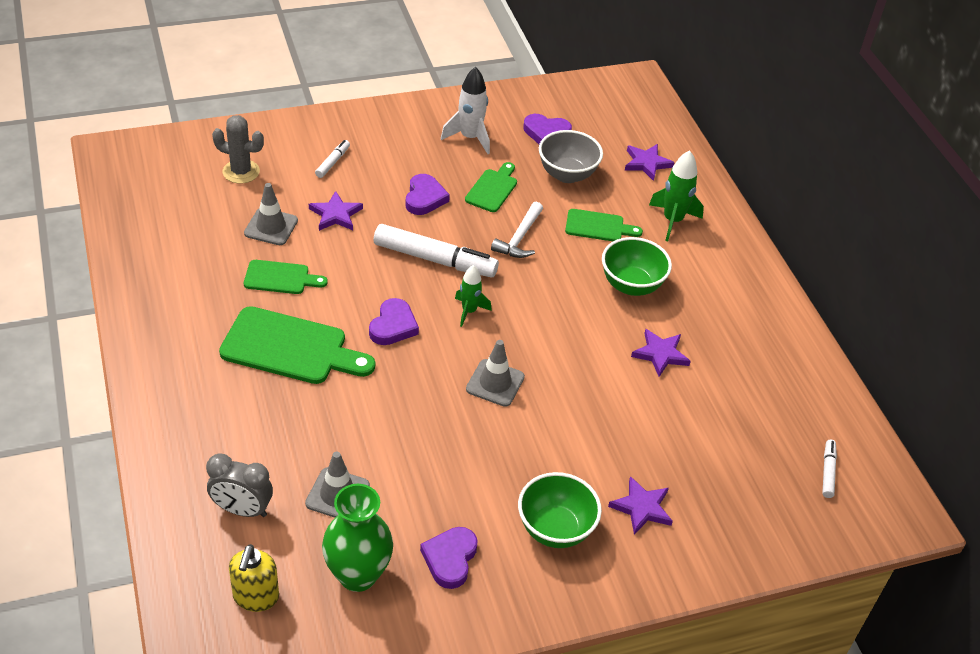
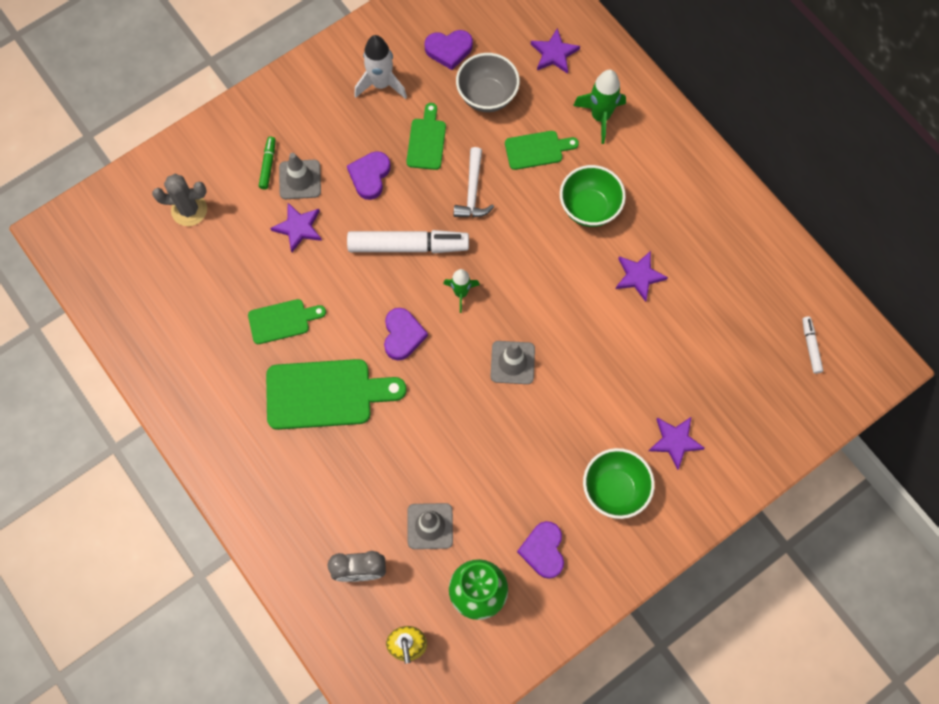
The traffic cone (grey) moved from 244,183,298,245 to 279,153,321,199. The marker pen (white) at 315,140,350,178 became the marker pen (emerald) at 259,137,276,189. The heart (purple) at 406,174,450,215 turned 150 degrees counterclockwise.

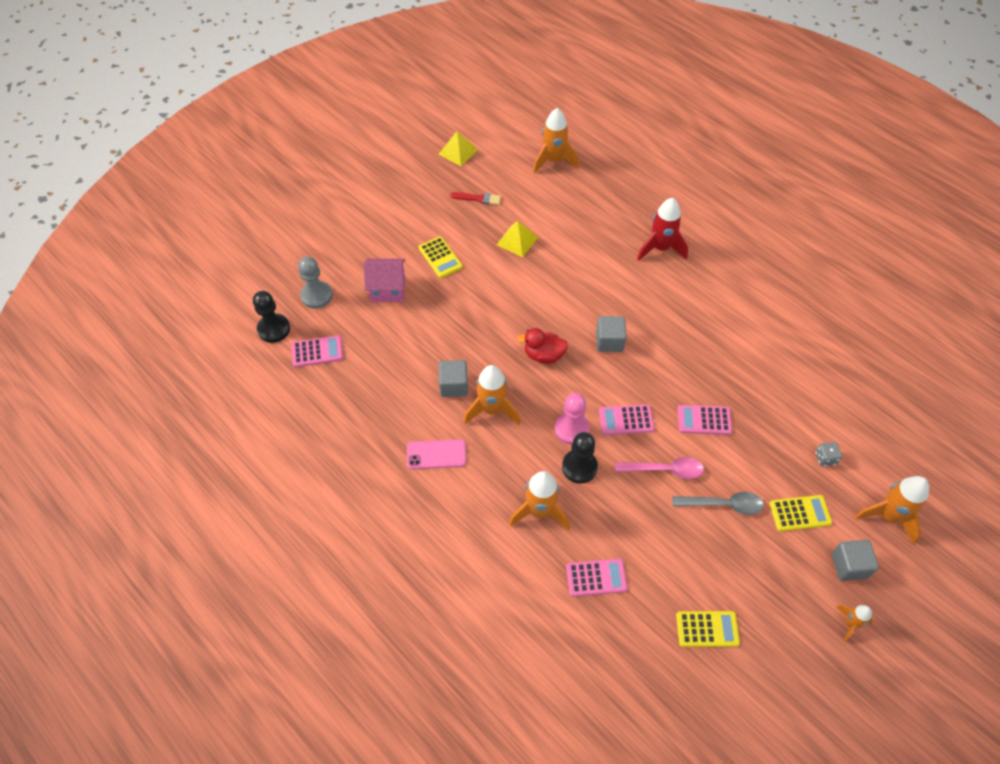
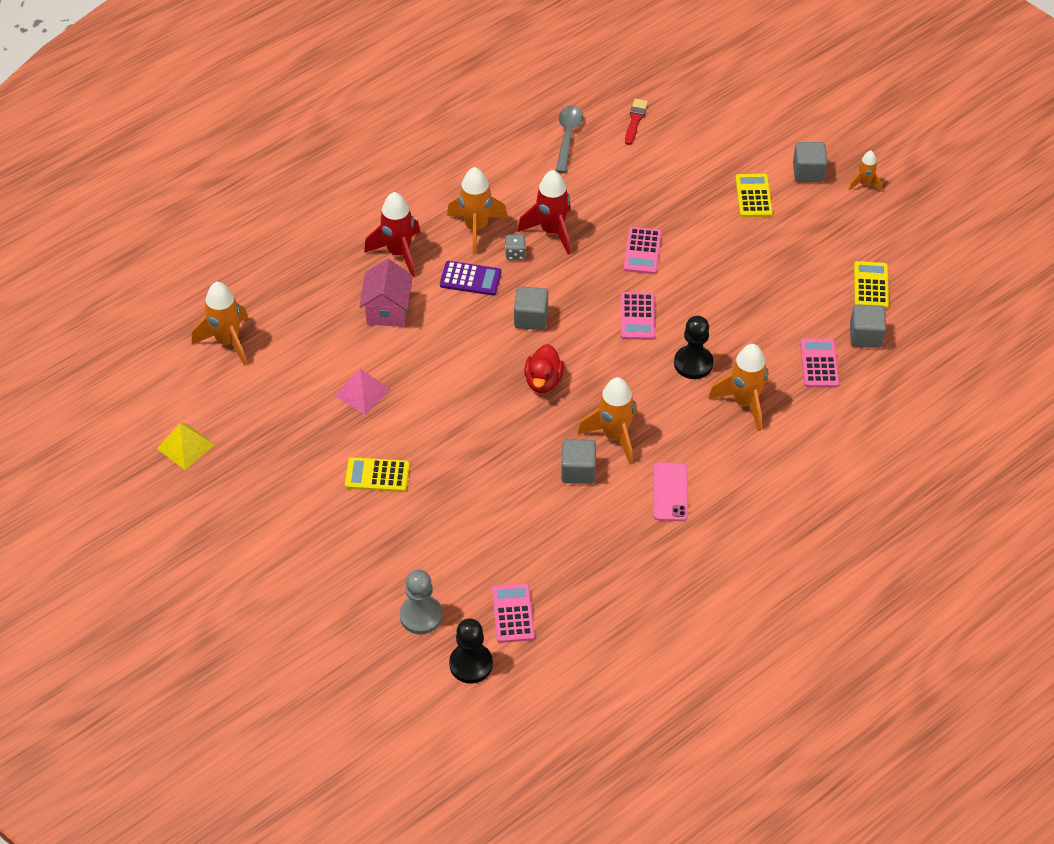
The toy house (rose-pink) moved from 364,259,405,302 to 359,259,413,327. The adding machine (golden) at 418,236,463,278 turned 150 degrees counterclockwise. The paintbrush (crimson) moved from 450,192,501,205 to 625,99,648,145. The pyramid (golden) at 497,221,538,257 became the pyramid (rose-pink) at 334,369,391,415. The game pawn (rose-pink) at 555,393,590,445 disappeared. The teaspoon (rose-pink) at 615,457,704,479 disappeared. The teaspoon (grey) moved from 672,492,764,515 to 556,106,583,173. The dice (grey) moved from 816,442,842,466 to 505,234,526,260. The spaceship (bright orange) moved from 854,476,929,544 to 447,167,508,255. The adding machine (purple) at 440,261,502,296 appeared. The spaceship (crimson) at 518,170,571,255 appeared. The cube (grey) at 850,304,886,348 appeared.

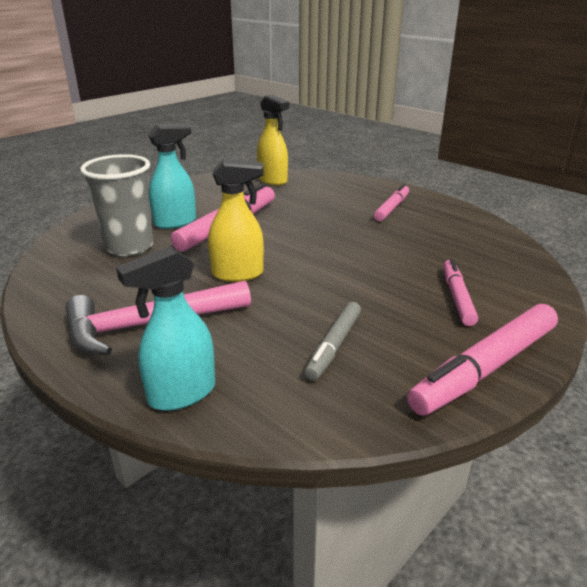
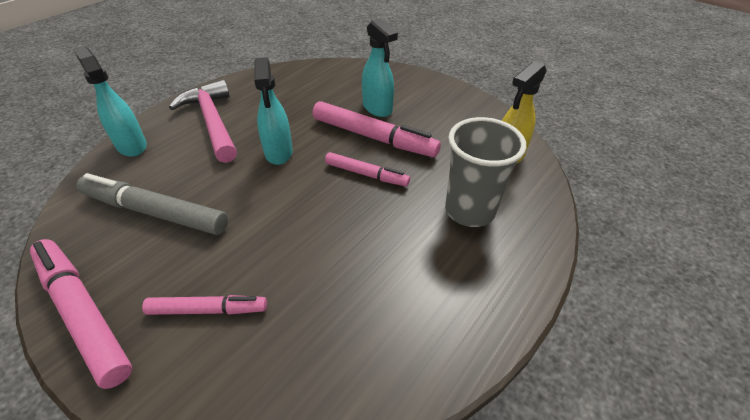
The cup (grey) moved from 80,154,154,256 to 445,117,526,227. The sprayer (golden) at 208,159,264,282 became the sprayer (turquoise) at 254,57,293,165. The marker pen (grey) at 305,302,361,380 changed to 1.68 times the size. The marker pen (rose-pink) moved from 374,184,409,221 to 325,152,410,187.

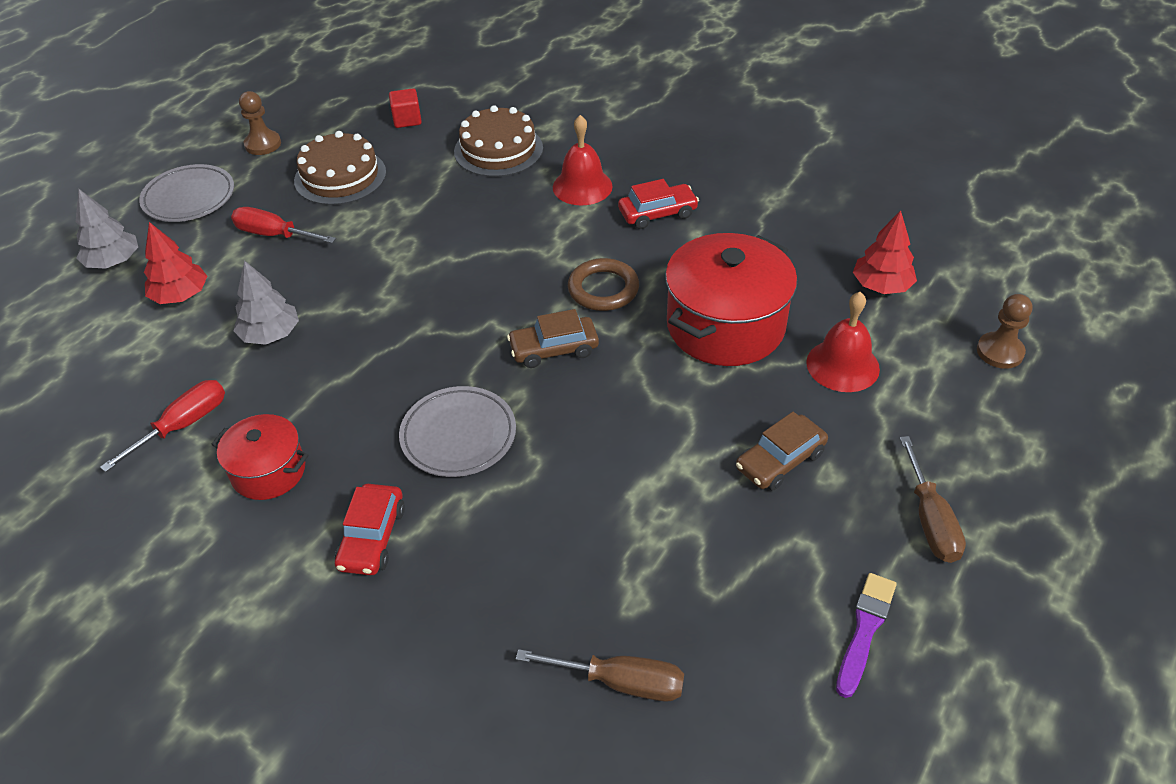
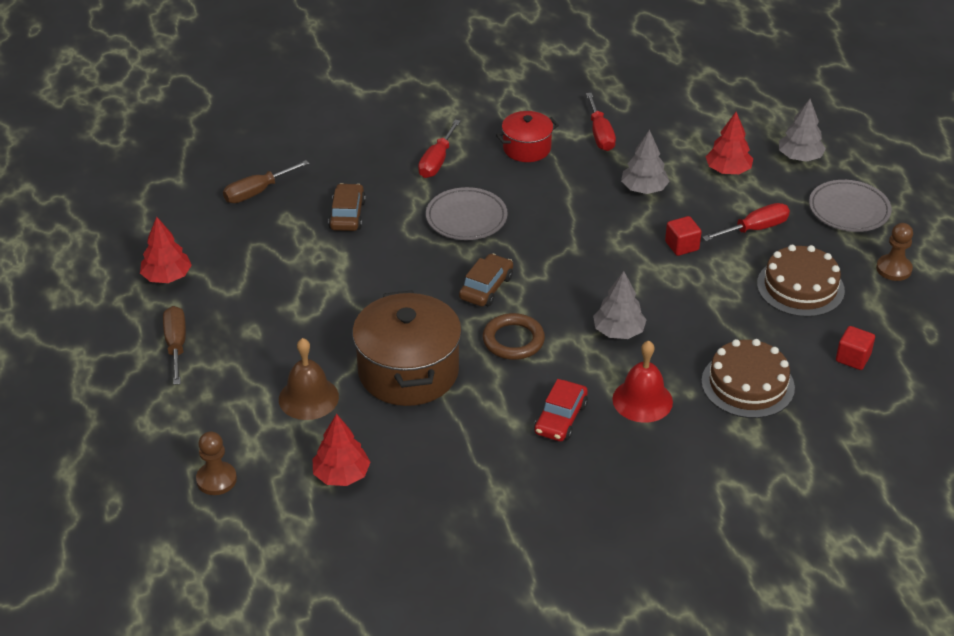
The automobile (crimson) at 335,484,405,575 was replaced by the hand screwdriver (crimson) at 418,120,461,178. The cooking pot (crimson) at 665,233,797,366 became the cooking pot (dark brown) at 352,290,462,406. The automobile (dark brown) moved from 736,412,828,491 to 328,183,366,231. The bell (crimson) at 806,292,880,392 became the bell (dark brown) at 279,338,339,420. The paintbrush (purple) at 836,573,897,698 was replaced by the toy tree (crimson) at 140,217,192,283. The hand screwdriver (dark brown) at 900,436,966,563 turned 45 degrees clockwise. The toy tree (grey) at 593,271,647,339 appeared. The cube (crimson) at 665,216,701,256 appeared.

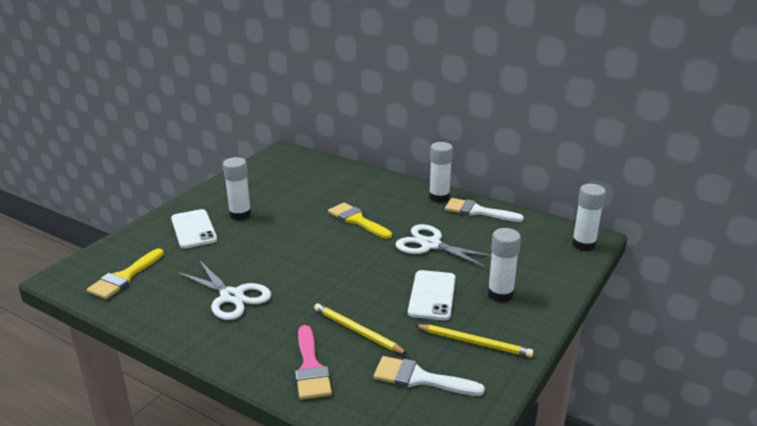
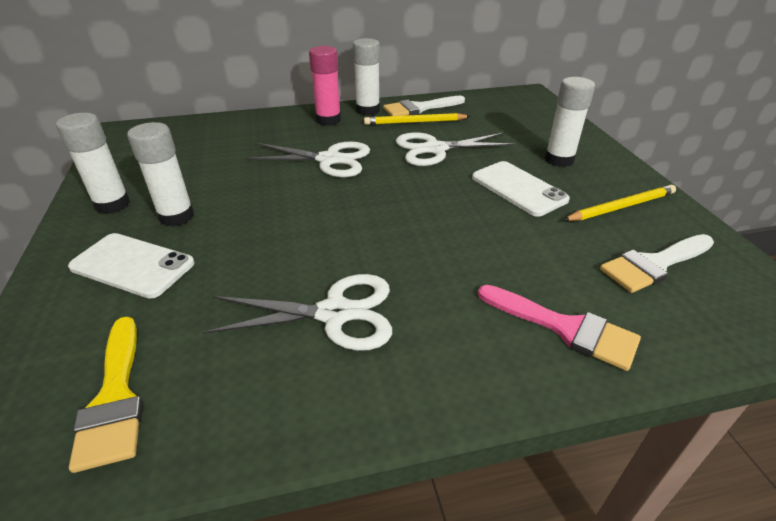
The lead pencil (golden) moved from 314,303,407,354 to 364,113,471,125. The paintbrush (golden) at 328,203,392,239 was replaced by the pair of scissors (white) at 245,142,370,178. The glue (white) moved from 572,184,606,251 to 56,113,130,214. The glue (rose-pink) at 309,46,341,126 appeared.

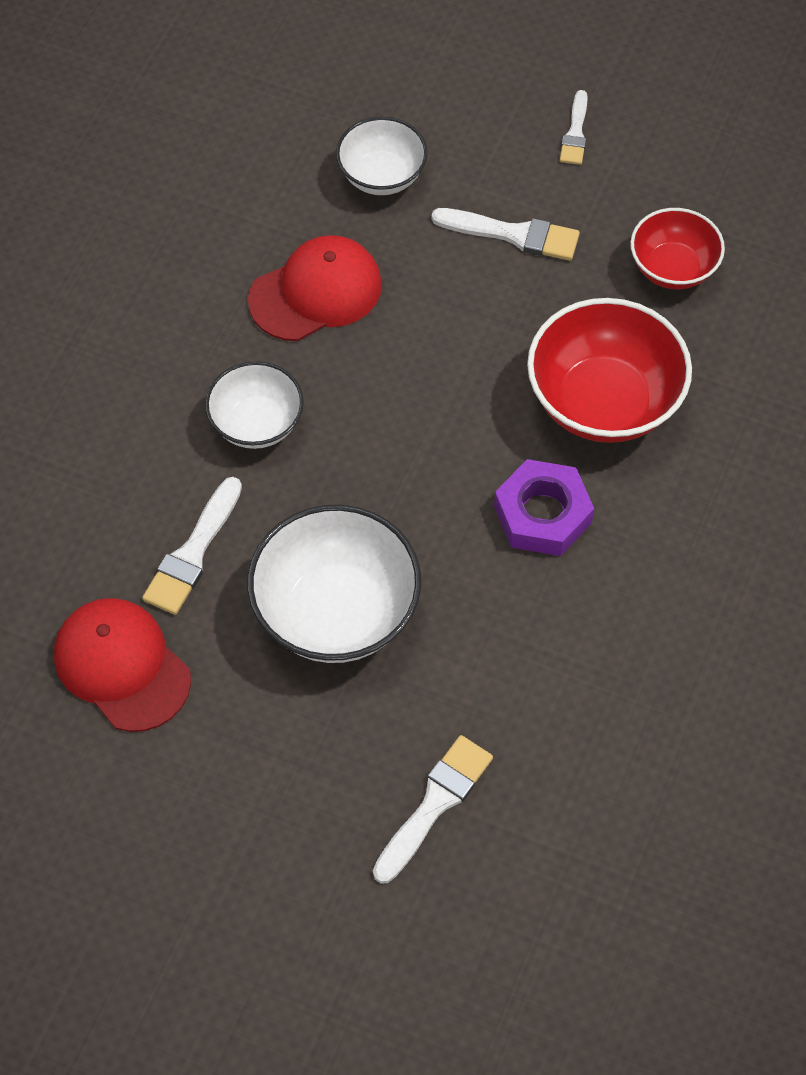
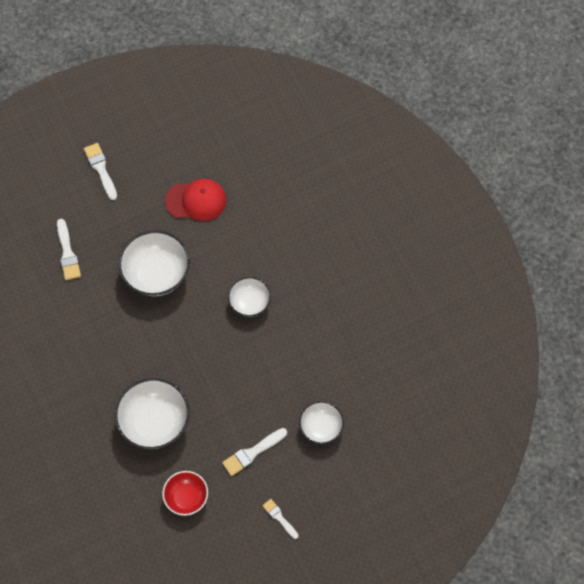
The paintbrush (white) moved from 142,477,242,615 to 84,143,117,200. The peaked cap (crimson) at 248,235,382,341 disappeared. The hex nut (purple) at 494,459,594,556 disappeared. The serving bowl (crimson) at 527,298,692,443 became the serving bowl (white) at 114,378,190,450.

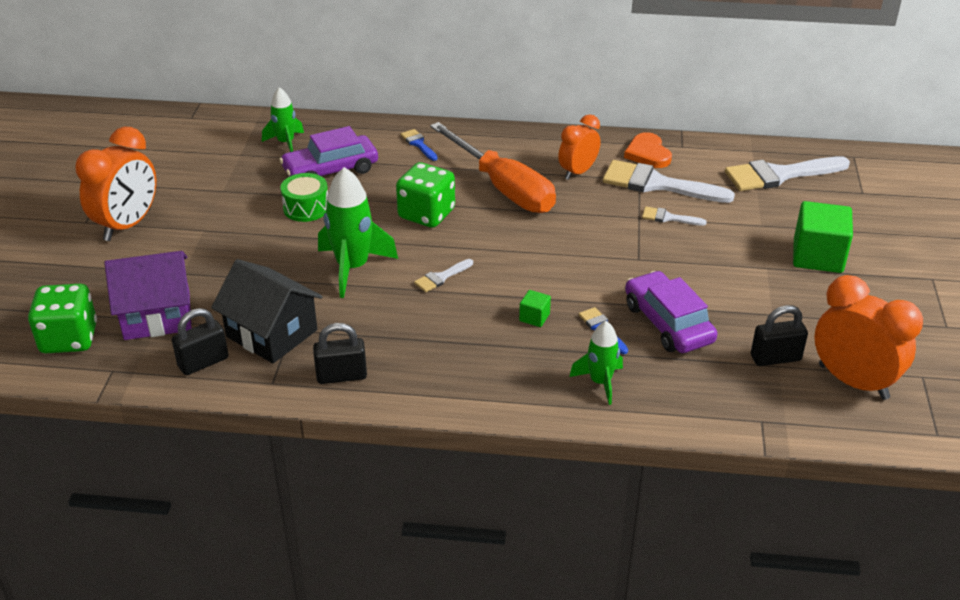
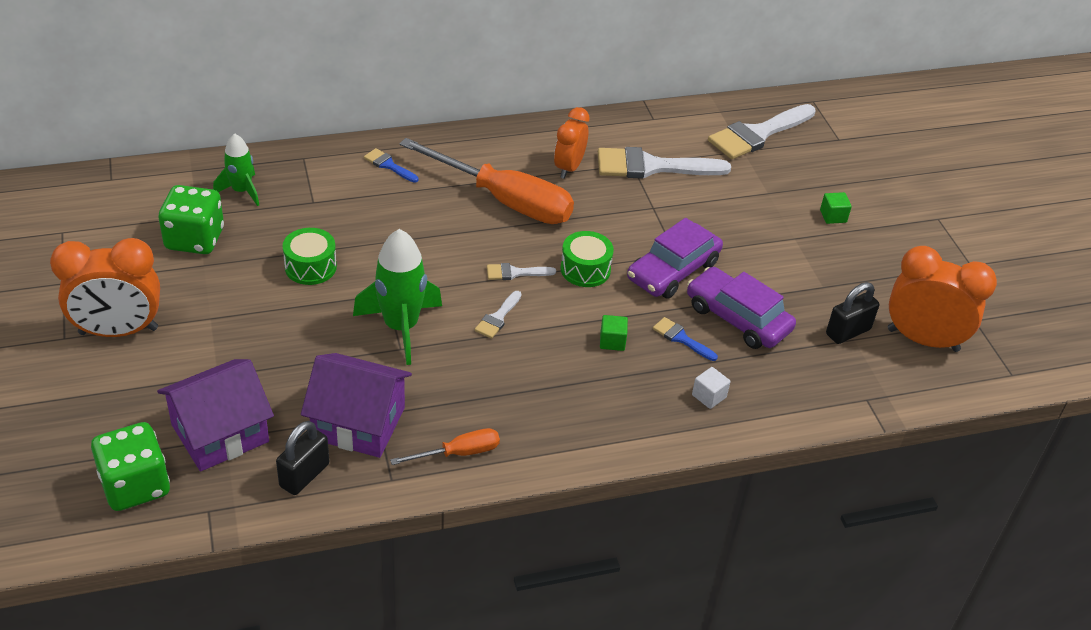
The bedside clock (bright orange) at 76,127,156,241 turned 75 degrees clockwise. The toy house (jet-black) at 211,259,323,363 became the toy house (purple) at 301,353,412,458. The automobile (purple) moved from 279,126,378,177 to 627,218,723,299. The small lock (jet-black) at 313,323,367,384 was replaced by the hand screwdriver (bright orange) at 390,428,500,465. The dice (emerald) moved from 396,162,455,228 to 158,185,224,254. The spaceship (emerald) at 569,321,623,405 was replaced by the cube (white) at 692,367,731,409. The heart (bright orange) at 624,132,672,168 disappeared. The paintbrush (white) moved from 642,207,707,226 to 487,263,556,280. The cube (emerald) at 793,201,853,273 changed to 0.46 times the size. The snare drum (emerald) at 561,231,614,287 appeared.

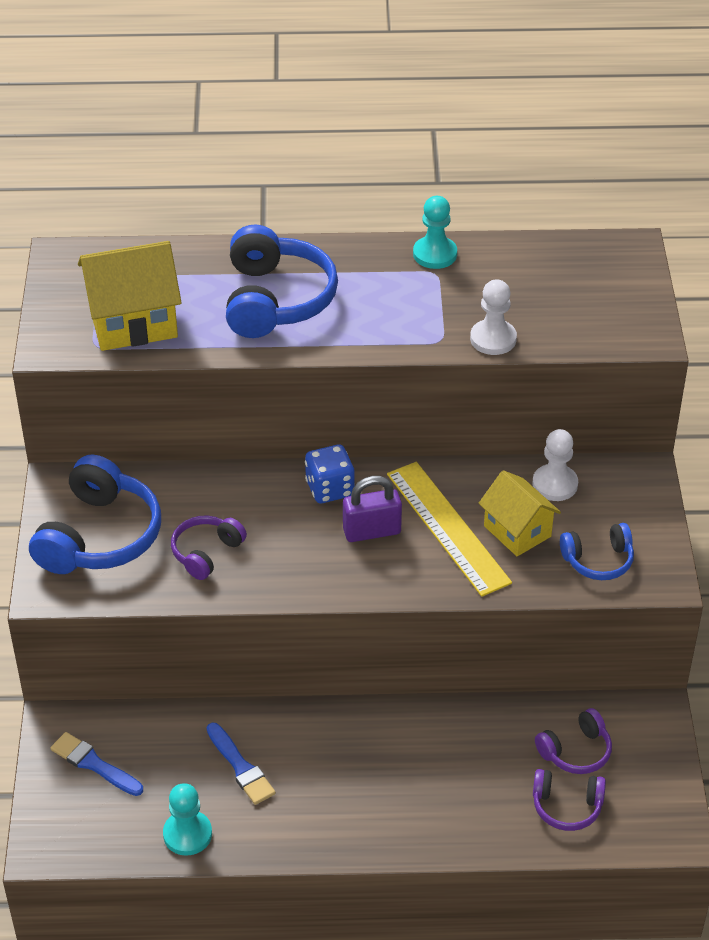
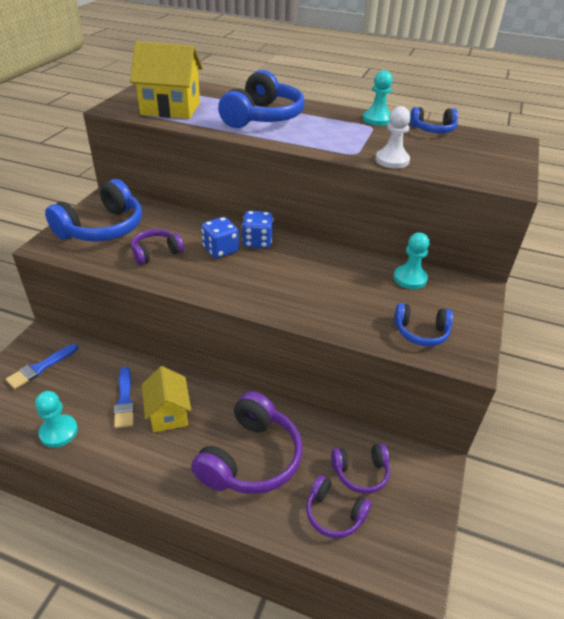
The paintbrush (blue) at 51,732,143,796 turned 105 degrees counterclockwise. The small lock (purple) at 343,476,402,542 disappeared. The measuring stick (golden) at 387,462,512,597 disappeared. The toy house (golden) moved from 478,470,561,556 to 142,366,191,432. The game pawn (white) at 532,429,578,501 became the game pawn (turquoise) at 394,232,429,289. The headset (purple) at 191,391,303,494 appeared. The dice (blue) at 201,217,239,258 appeared. The headset (blue) at 410,107,458,133 appeared.

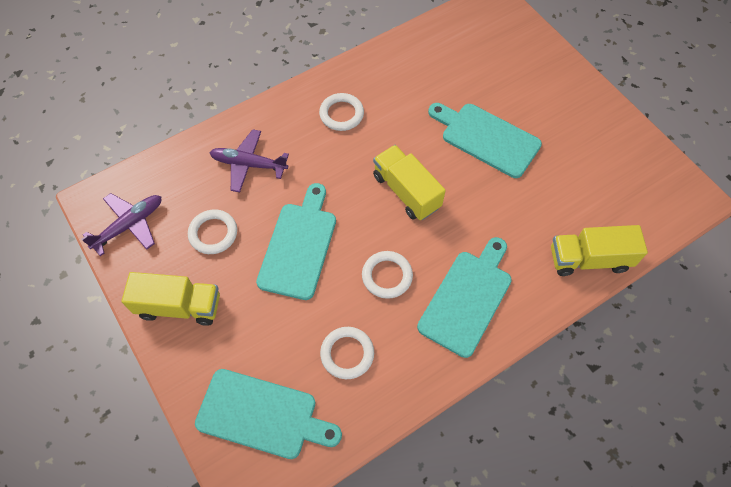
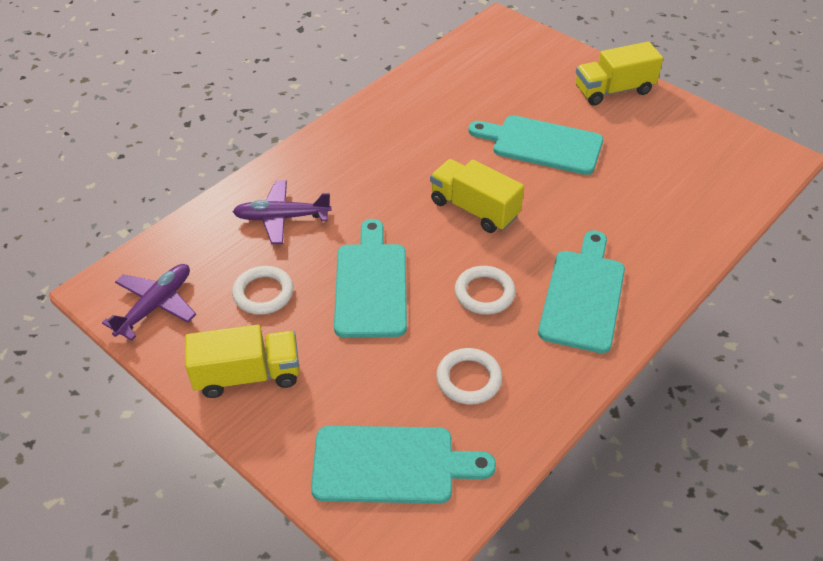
The torus (white) at 319,93,364,131 disappeared. The truck (golden) moved from 551,225,648,276 to 576,41,663,106.

